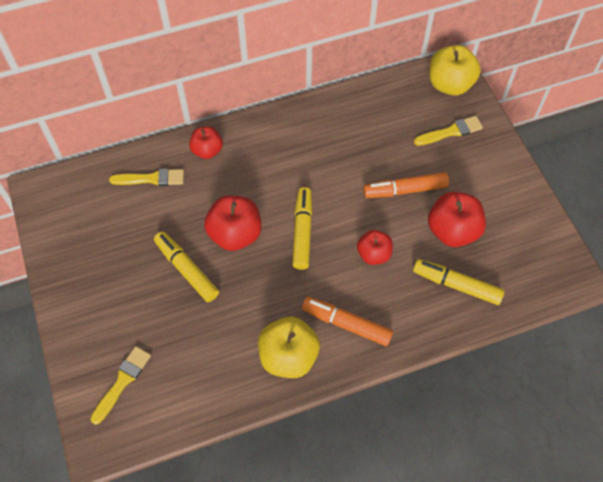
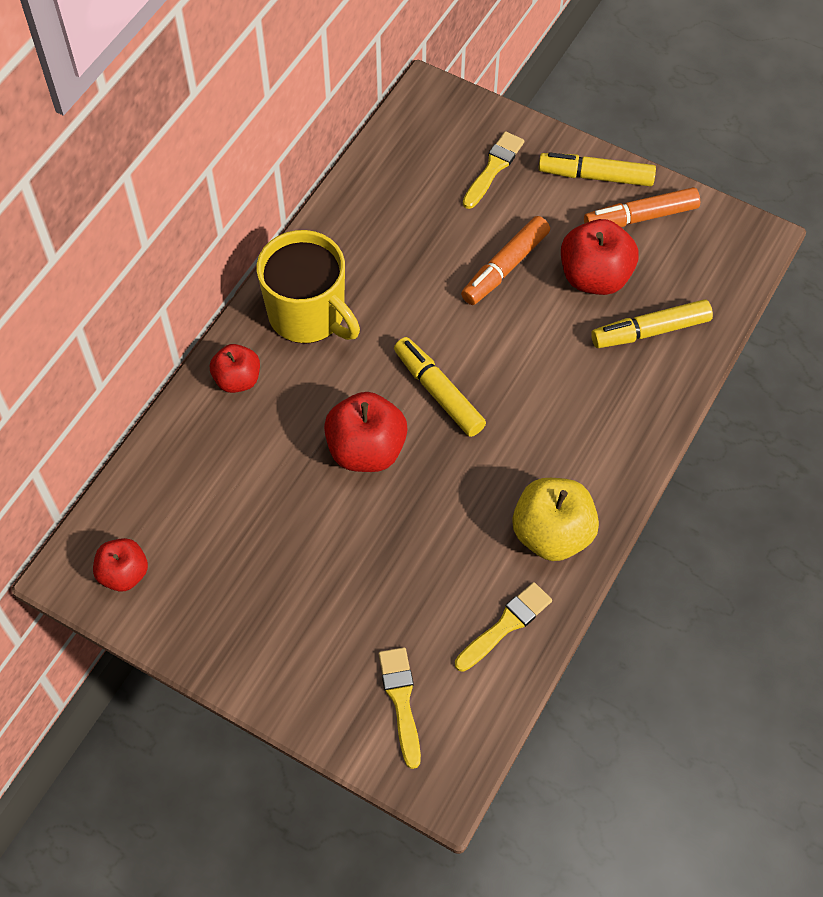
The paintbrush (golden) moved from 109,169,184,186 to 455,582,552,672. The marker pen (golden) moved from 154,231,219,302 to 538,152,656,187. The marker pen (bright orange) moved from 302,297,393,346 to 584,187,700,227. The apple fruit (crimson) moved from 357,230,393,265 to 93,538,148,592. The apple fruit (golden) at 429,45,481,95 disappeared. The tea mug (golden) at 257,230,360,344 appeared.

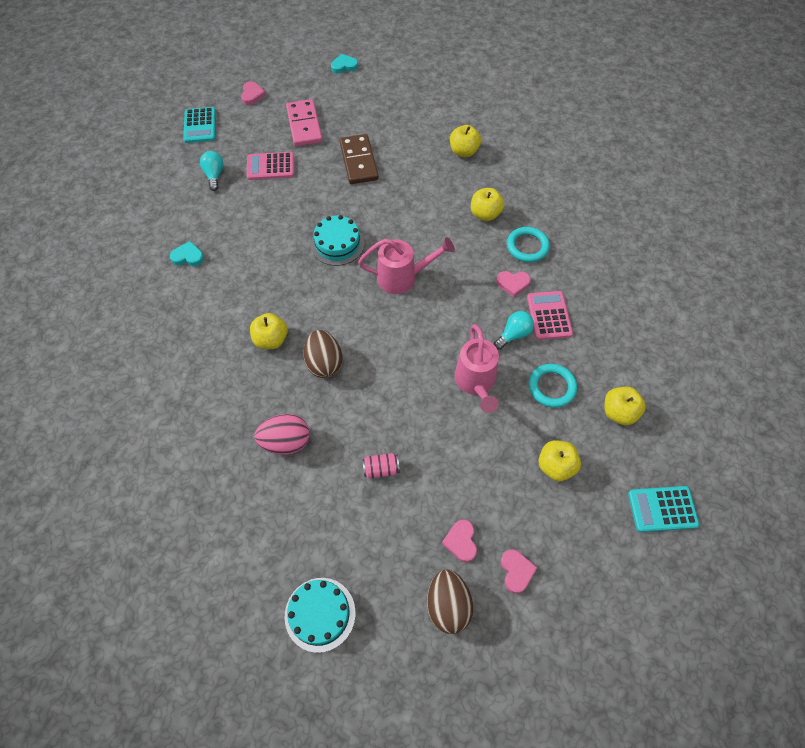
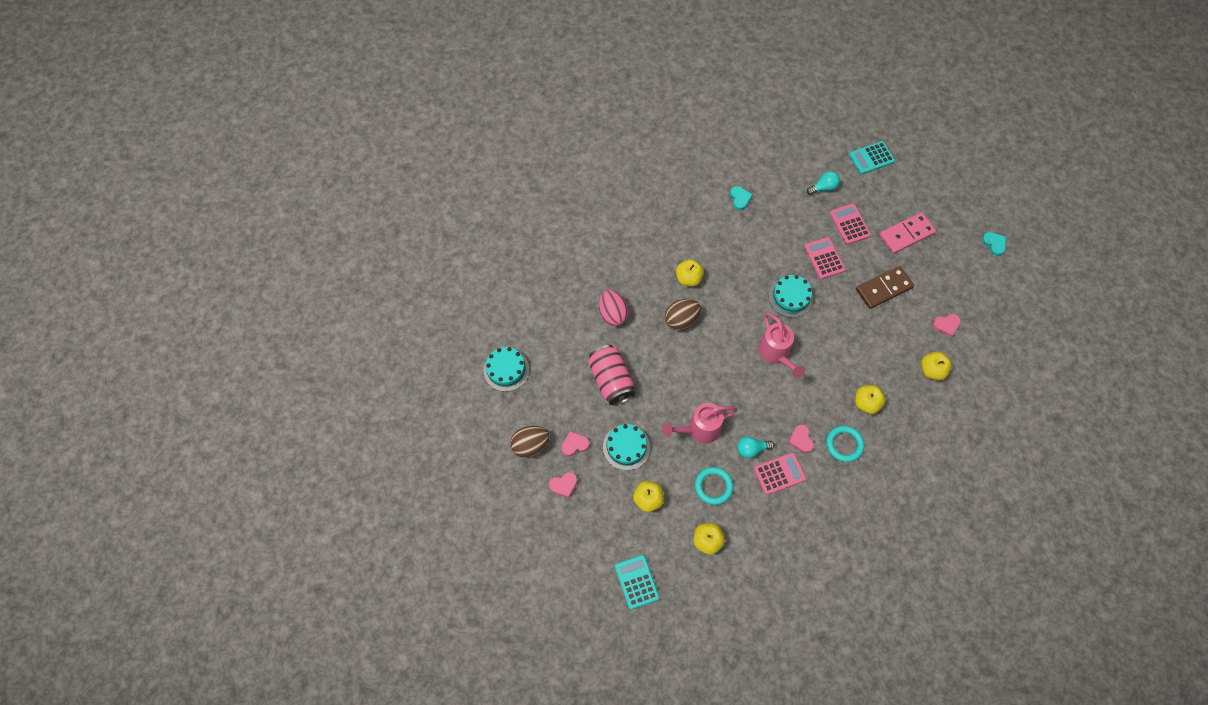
The heart (rose-pink) moved from 241,81,266,105 to 933,314,961,337. The tin (rose-pink) at 362,453,400,479 changed to 2.12 times the size. The light bulb (turquoise) at 494,311,534,350 turned 135 degrees clockwise. The cake (turquoise) at 603,424,650,470 appeared. The adding machine (rose-pink) at 804,237,846,279 appeared.

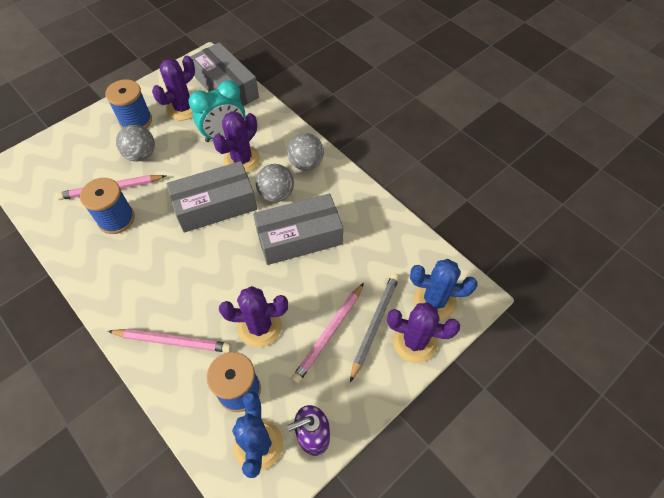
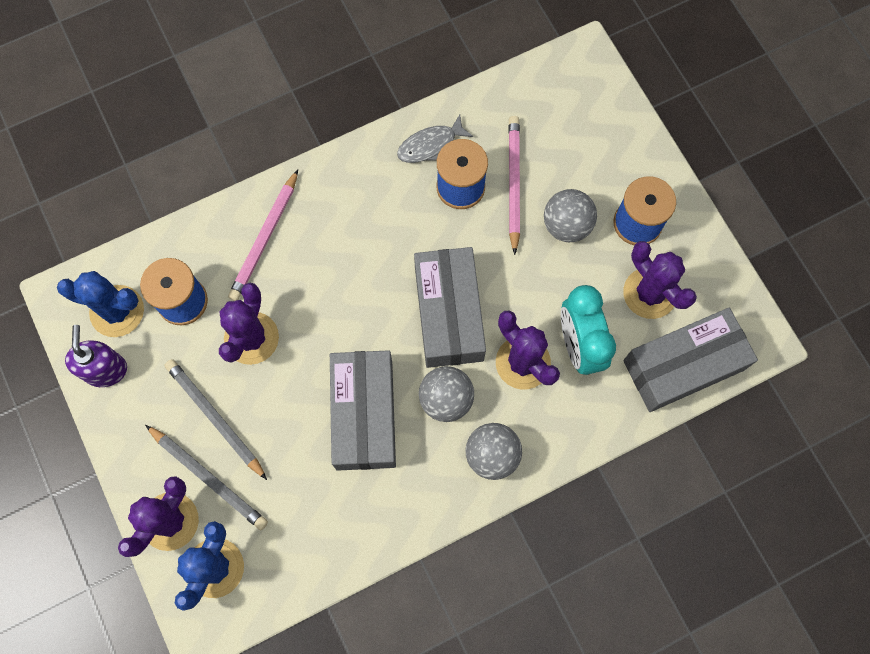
The lead pencil (rose-pink) at 291,283,364,384 became the lead pencil (grey) at 165,359,267,480. The fish (grey) at 397,114,473,163 appeared.

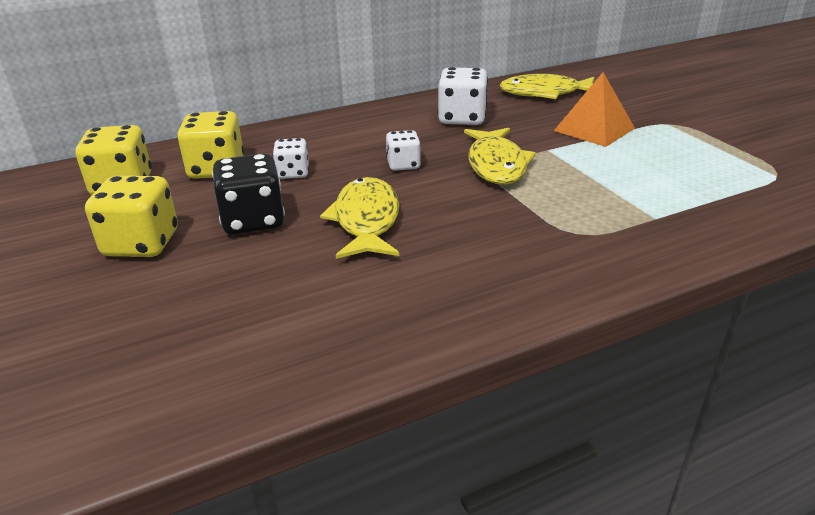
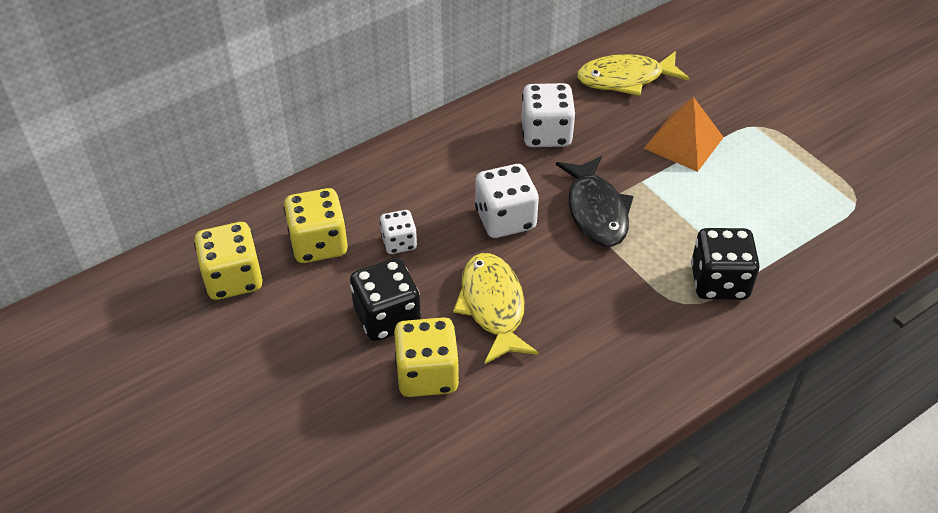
The dice (golden) moved from 85,176,178,257 to 394,317,460,397. The dice (white) at 386,130,421,171 changed to 1.68 times the size. The fish (golden) at 464,128,536,185 became the fish (jet-black) at 556,156,634,247. The dice (jet-black) at 691,228,760,300 appeared.

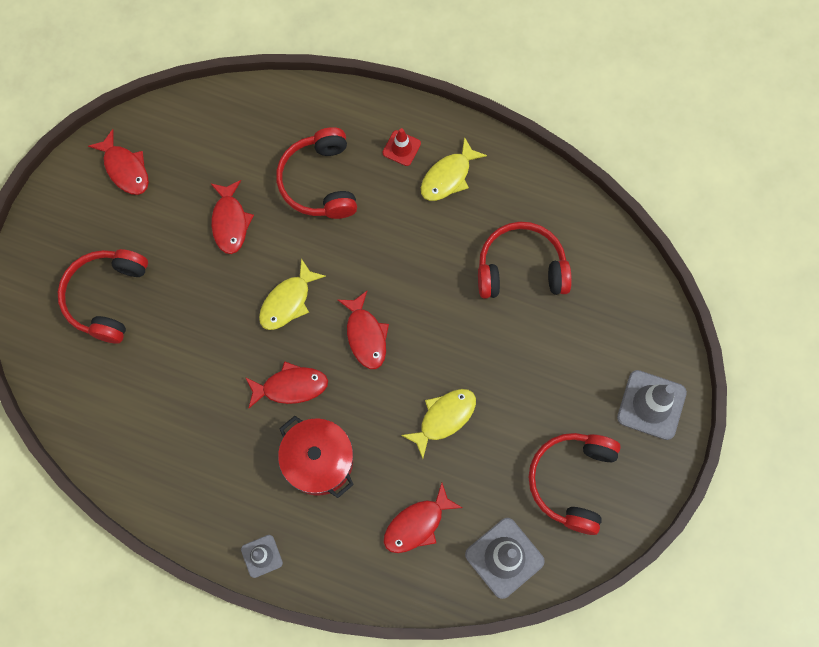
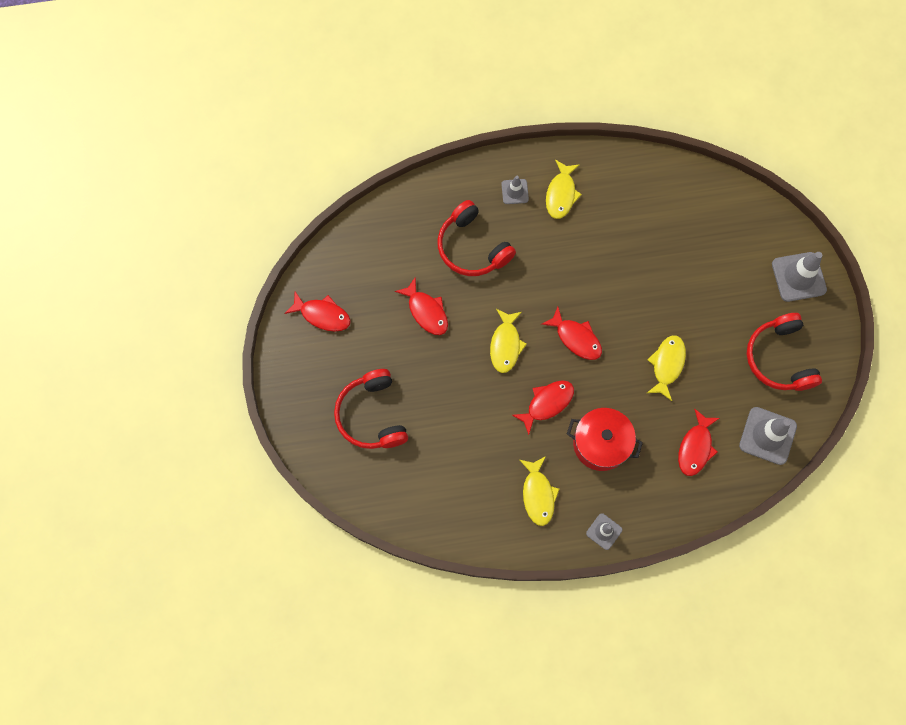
The traffic cone (crimson) at 383,128,421,166 became the traffic cone (grey) at 501,176,529,204. The headset (crimson) at 478,222,572,299 disappeared. The fish (golden) at 520,456,559,526 appeared.

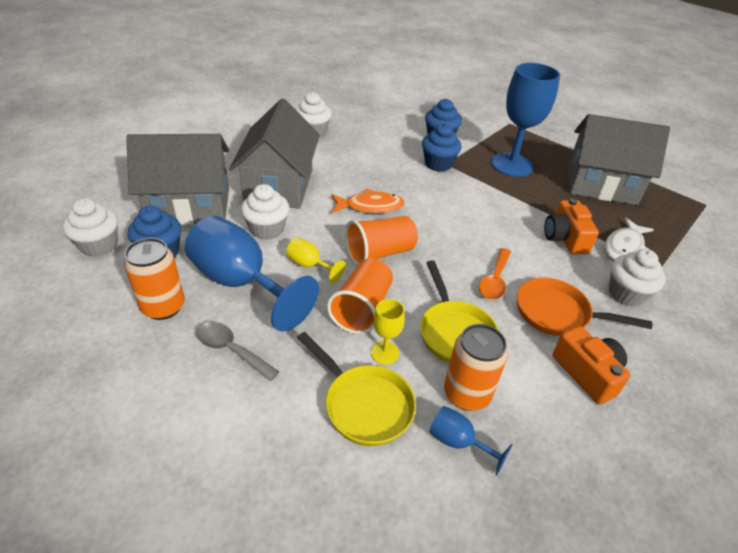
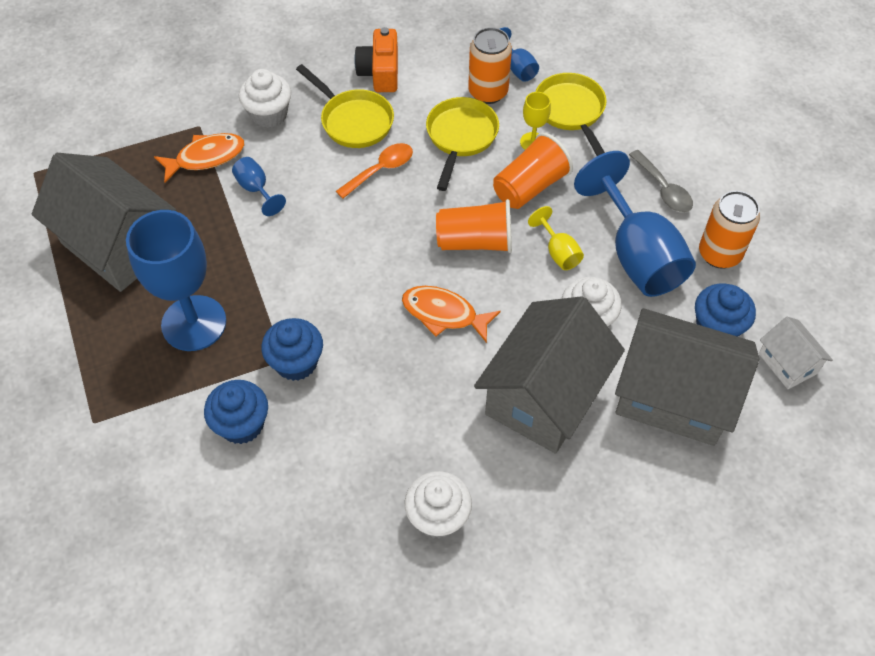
The cupcake (white) at 63,198,118,257 was replaced by the toy house (white) at 759,317,833,389. The frying pan (bright orange) at 517,278,652,336 became the frying pan (golden) at 296,64,394,148. The camera (bright orange) at 544,198,599,254 was replaced by the wine glass (blue) at 232,157,286,216. The fish (white) at 605,217,654,260 became the fish (bright orange) at 154,133,244,183.

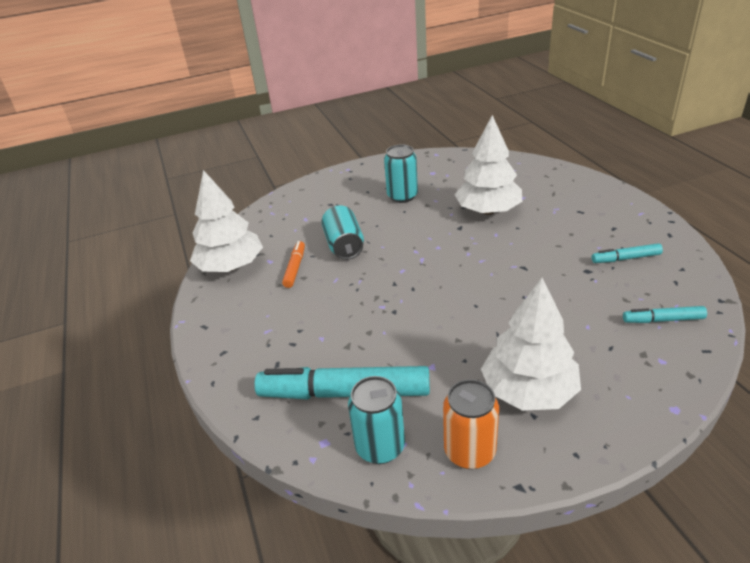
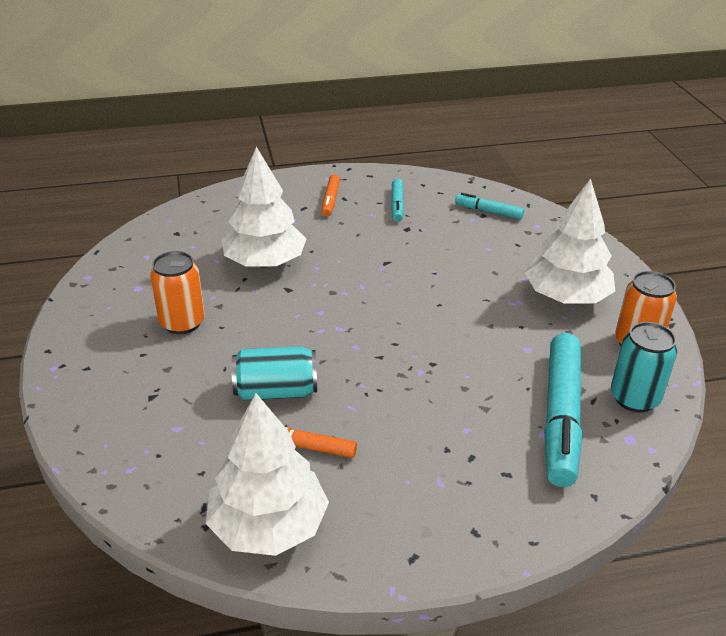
The tin (turquoise) at 384,145,418,203 became the tin (bright orange) at 150,251,205,334. The marker pen (turquoise) at 623,306,707,323 turned 105 degrees clockwise. The marker pen (bright orange) at 322,174,340,217 appeared.

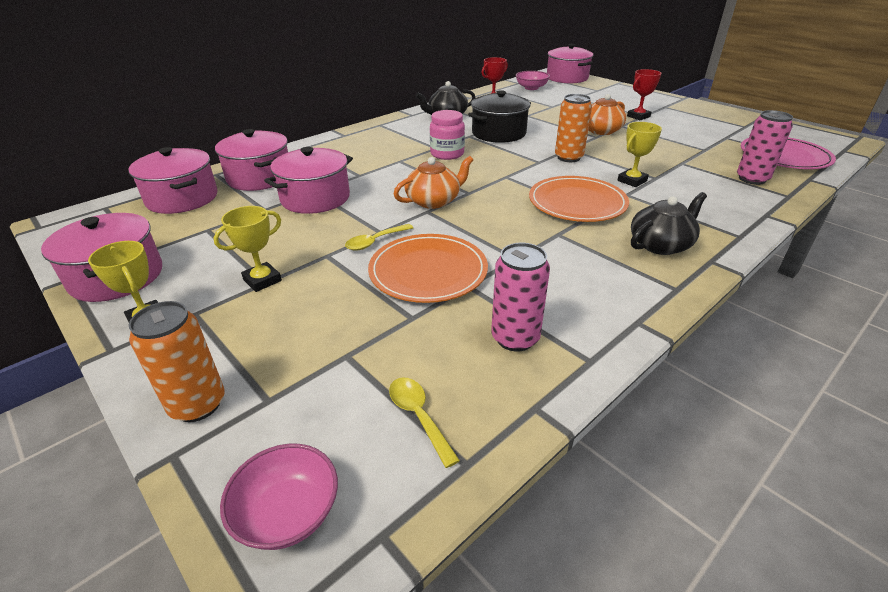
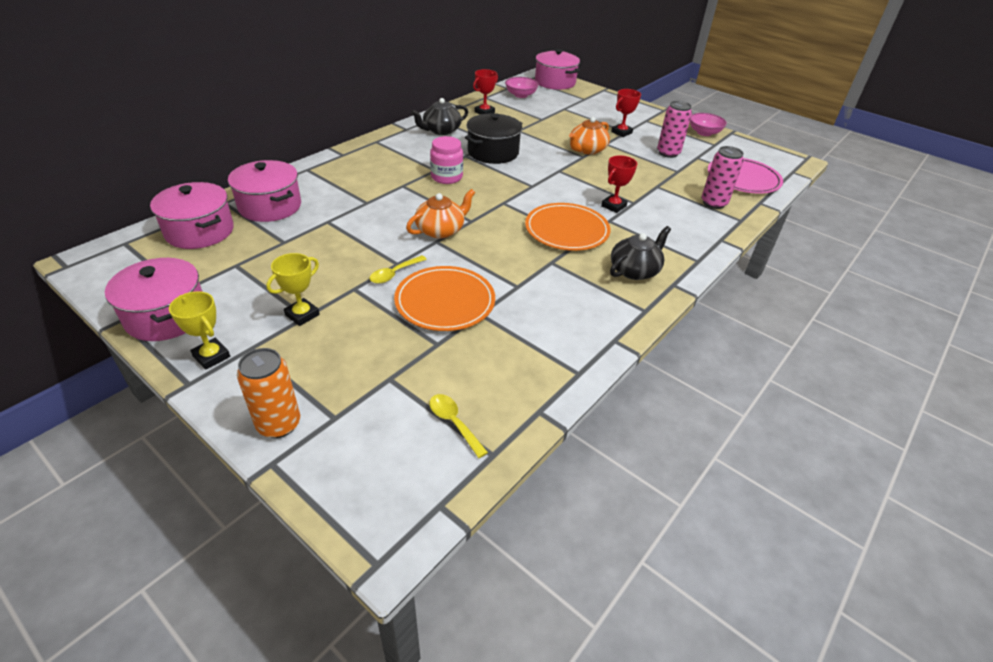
The serving bowl (rose-pink) moved from 220,444,338,550 to 690,113,727,136. The cooking pot (rose-pink) at 264,147,353,214 disappeared. The tin (rose-pink) moved from 491,243,550,352 to 657,101,692,158. The tin (bright orange) at 555,94,592,162 disappeared. The award cup (golden) at 617,122,662,187 became the award cup (crimson) at 601,155,637,213.

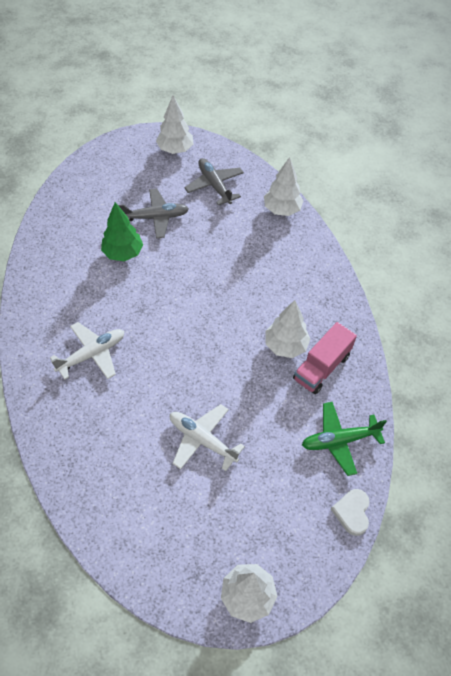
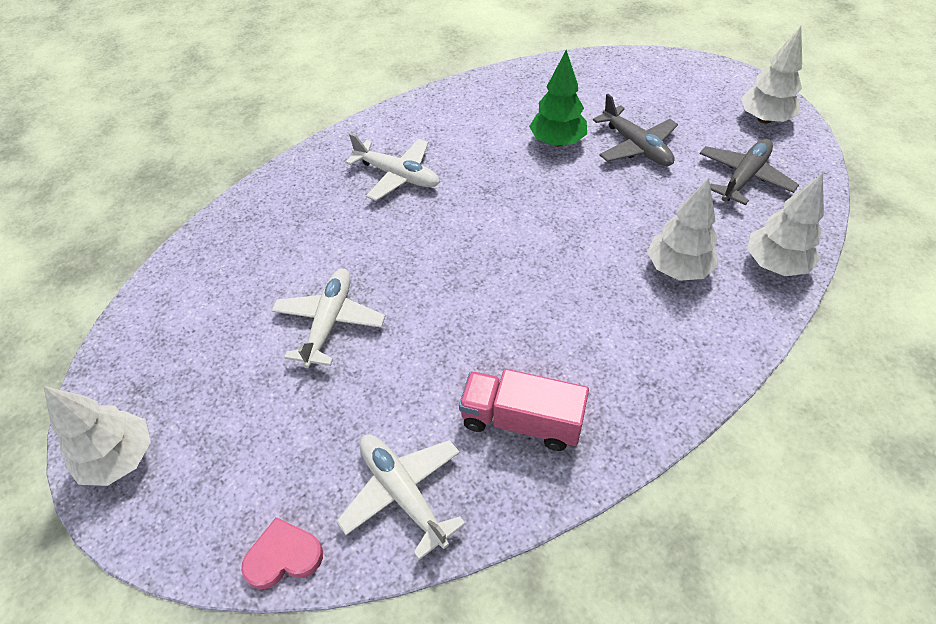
The toy tree (white) moved from 265,300,310,358 to 647,178,718,281. The plane (emerald) at 302,402,387,476 became the plane (white) at 337,434,466,560. The heart (white) at 331,489,370,536 became the heart (rose-pink) at 241,517,323,589.

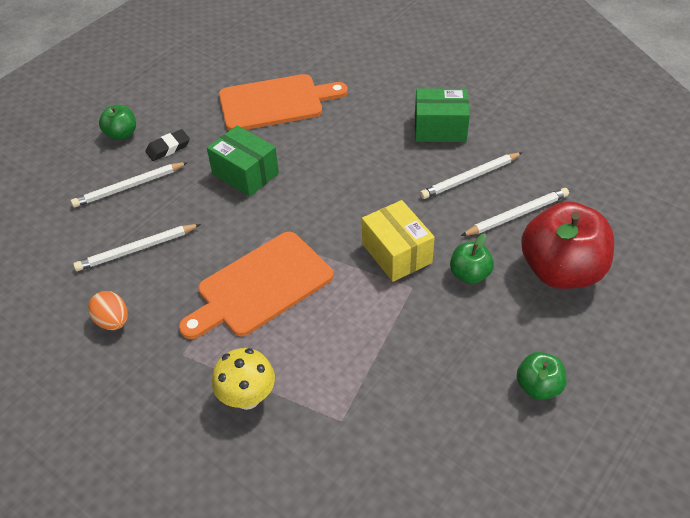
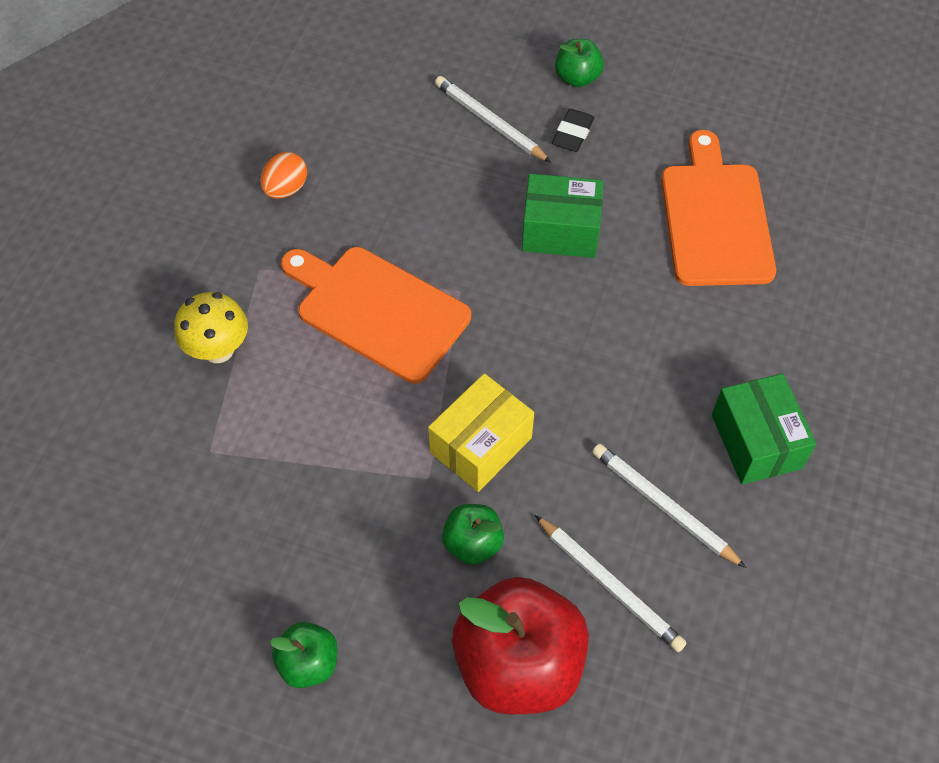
The lead pencil (white) at 73,224,201,271 disappeared. The eraser (jet-black) at 145,129,190,161 turned 75 degrees clockwise. The box (emerald) at 207,125,279,197 turned 75 degrees clockwise. The cutting board (bright orange) at 219,74,348,131 turned 150 degrees counterclockwise.

